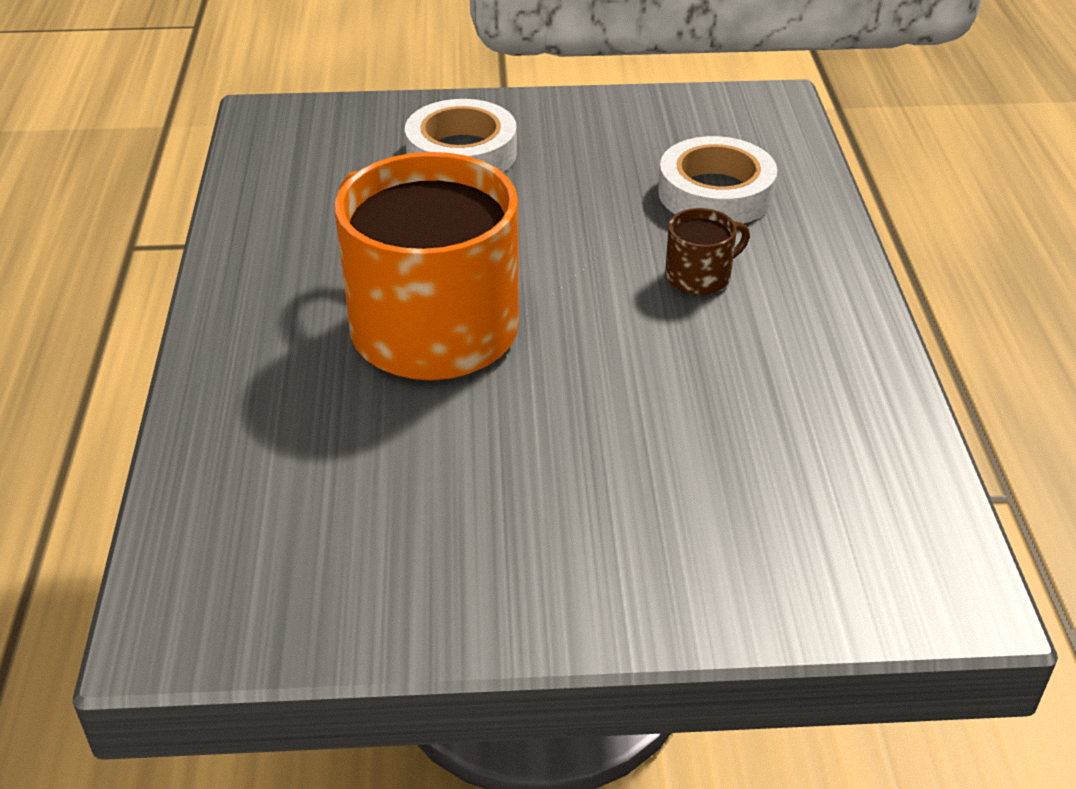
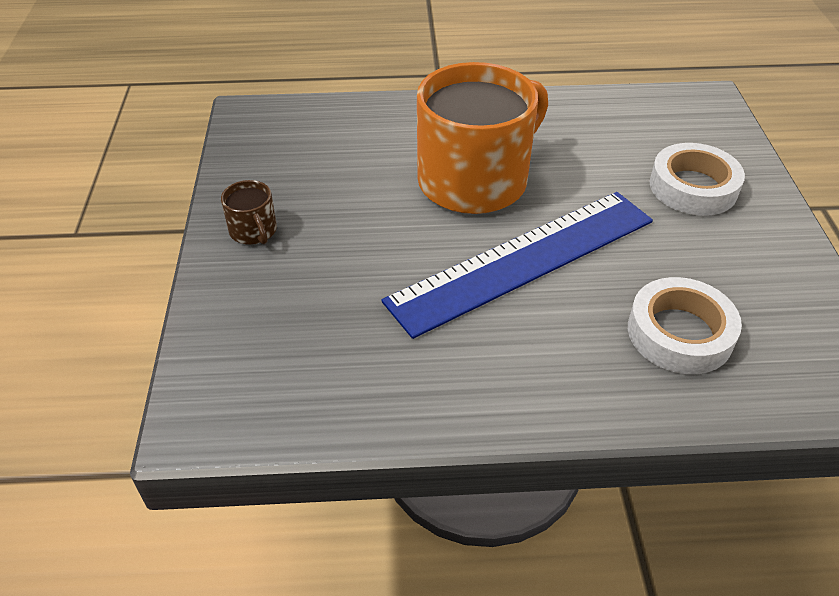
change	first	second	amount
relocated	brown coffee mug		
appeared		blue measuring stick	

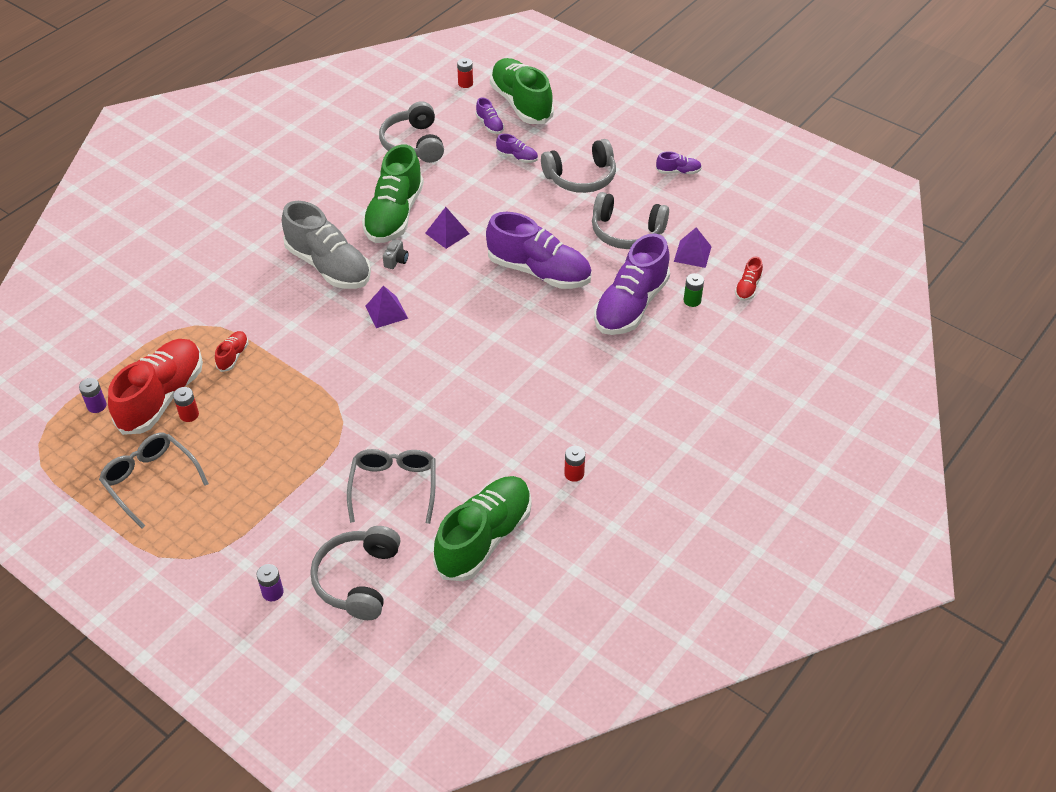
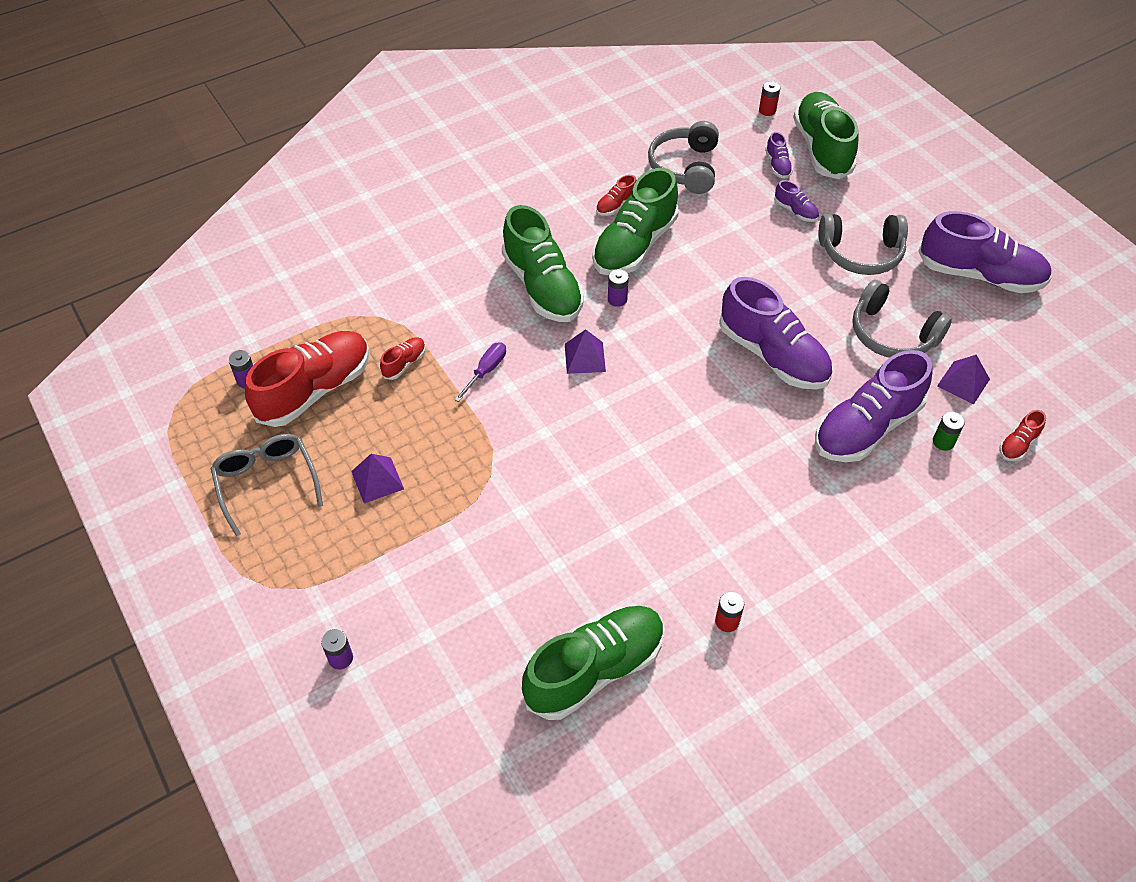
change	first	second	amount
size	violet sneaker (no. 5 from left)		x2.32
colour	grey sneaker	leaf-green sneaker (no. 1 from left)	
relocated	violet pyramid shape (no. 2 from left in the first image)	violet pyramid shape (no. 1 from left)	
exchanged	grey compact camera	violet AA battery (no. 3 from left)	
missing	red AA battery (no. 1 from left)		
missing	grey spectacles (no. 2 from left)		
missing	grey headphones (no. 1 from left)		
appeared		red sneaker (no. 3 from left)	
appeared		violet screwdriver	

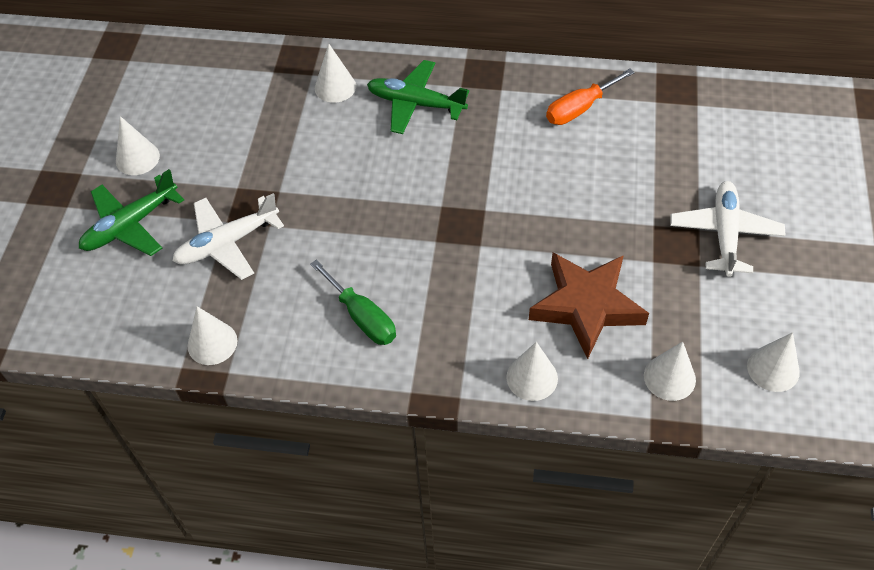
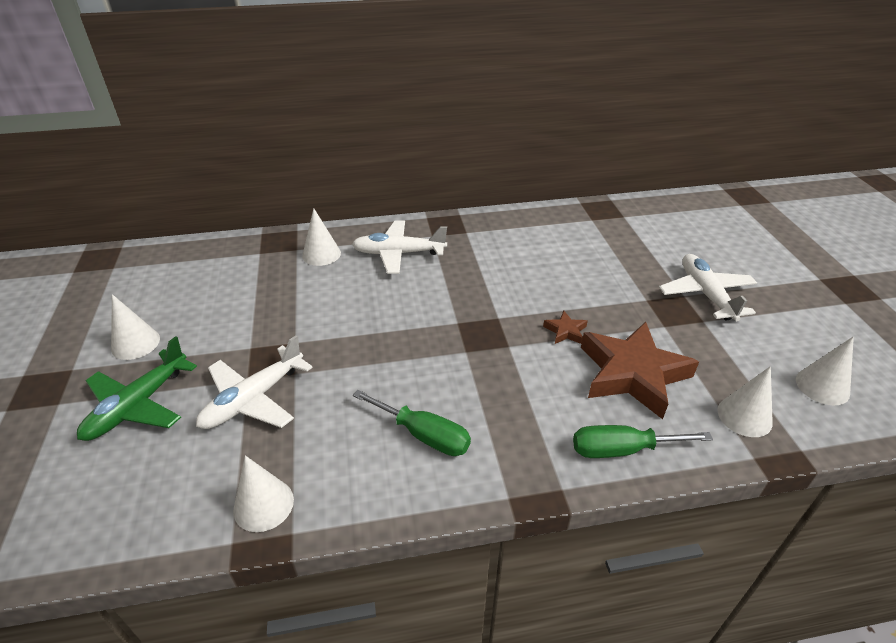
change	first	second	amount
colour	leaf-green aeroplane (no. 2 from left)	white aeroplane (no. 2 from left)	
missing	bright orange screwdriver		
exchanged	white solid cone (no. 4 from left)	leaf-green screwdriver (no. 2 from left)	
appeared		brown five-pointed star (no. 1 from left)	

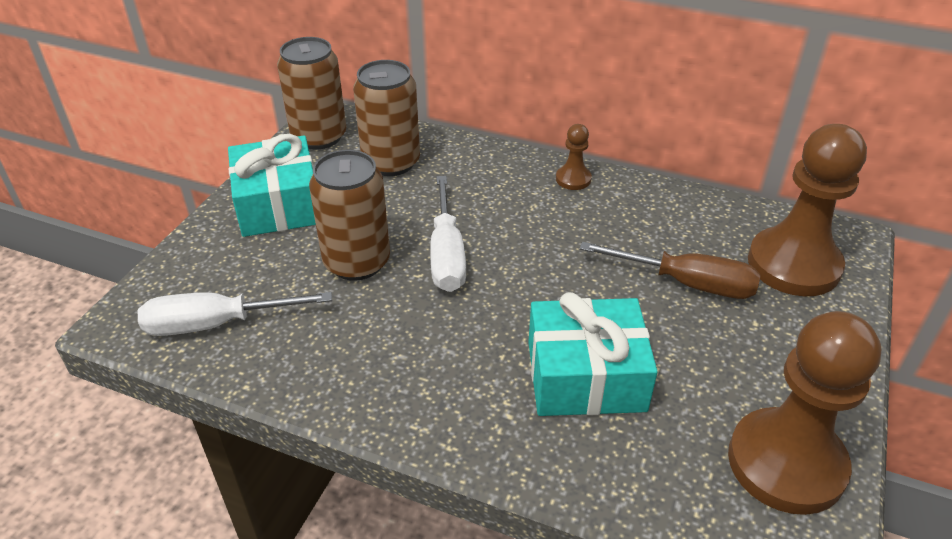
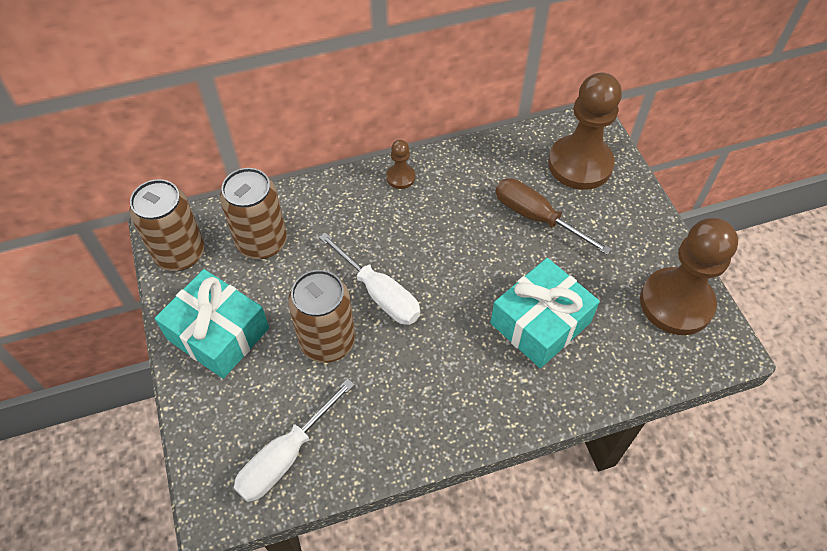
change	first	second	amount
spun	brown screwdriver		120 degrees counterclockwise

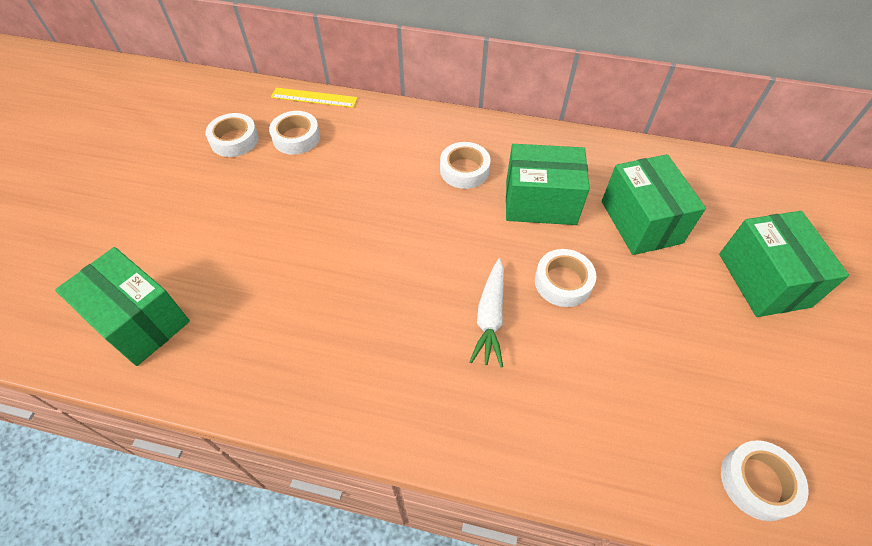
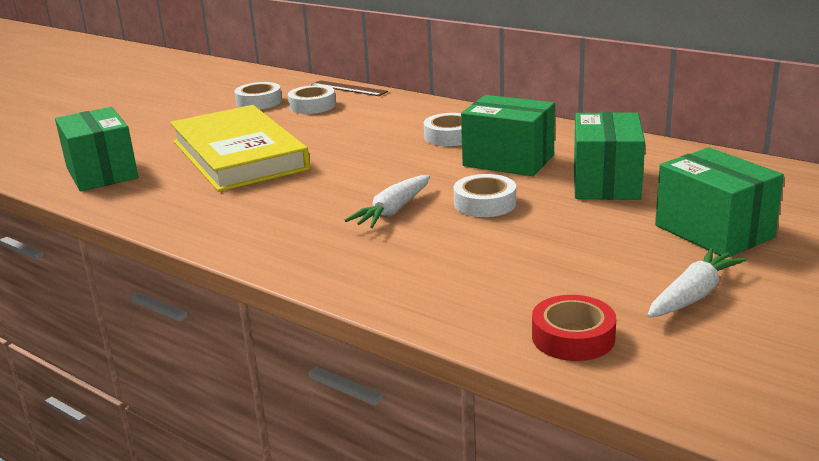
change	first	second	amount
colour	golden measuring stick	brown measuring stick	
spun	leaf-green parcel (no. 4 from left)		45 degrees counterclockwise
colour	white sticky tape (no. 5 from left)	red sticky tape	
appeared		golden hardcover	
appeared		white toy carrot (no. 2 from left)	

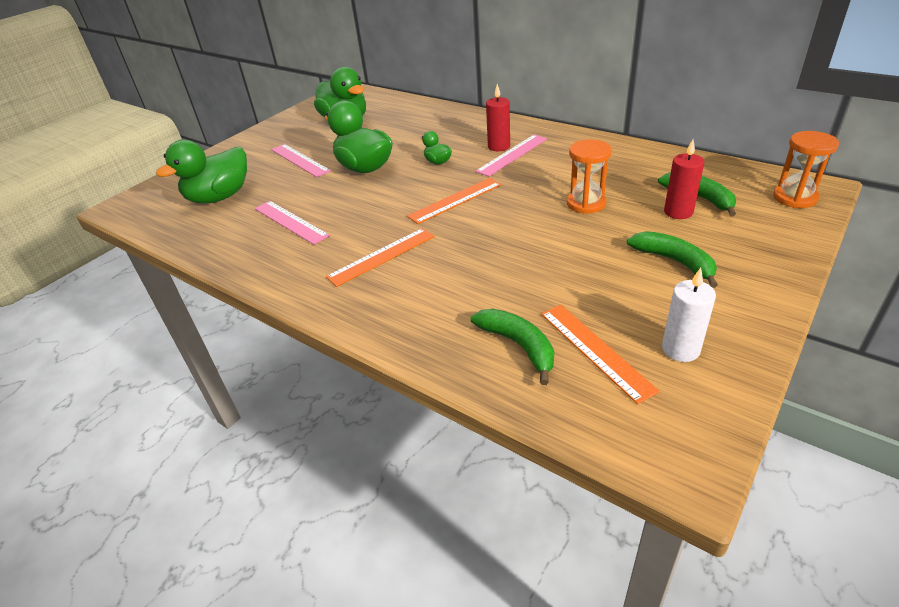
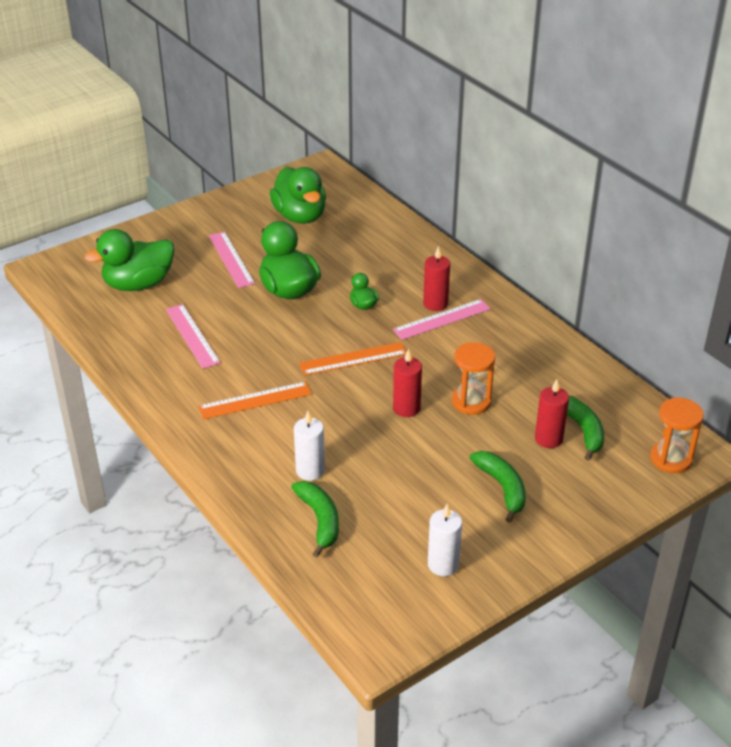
change	first	second	amount
missing	bright orange measuring stick (no. 3 from left)		
appeared		red candle (no. 1 from left)	
appeared		white candle (no. 1 from left)	

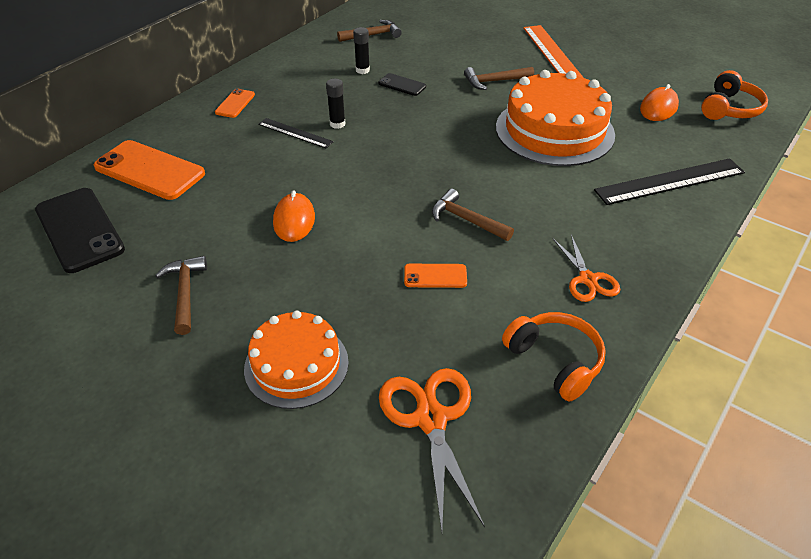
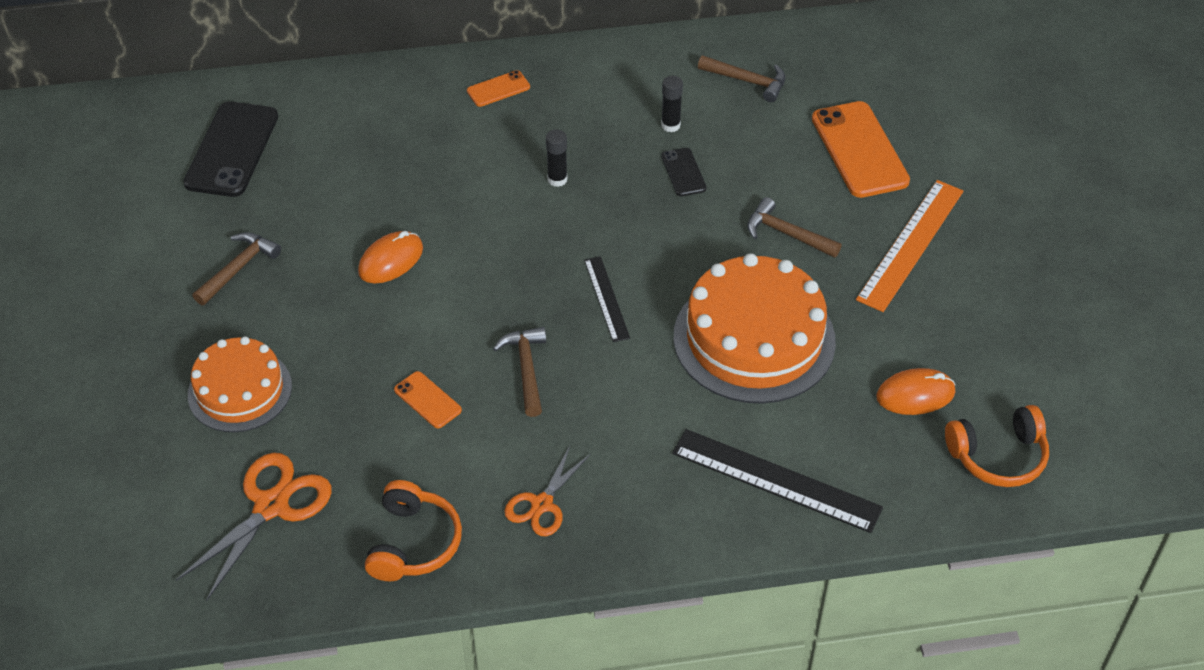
change	first	second	amount
relocated	jet-black measuring stick (no. 1 from left)		
relocated	bright orange mobile phone (no. 1 from left in the first image)	bright orange mobile phone (no. 3 from left)	

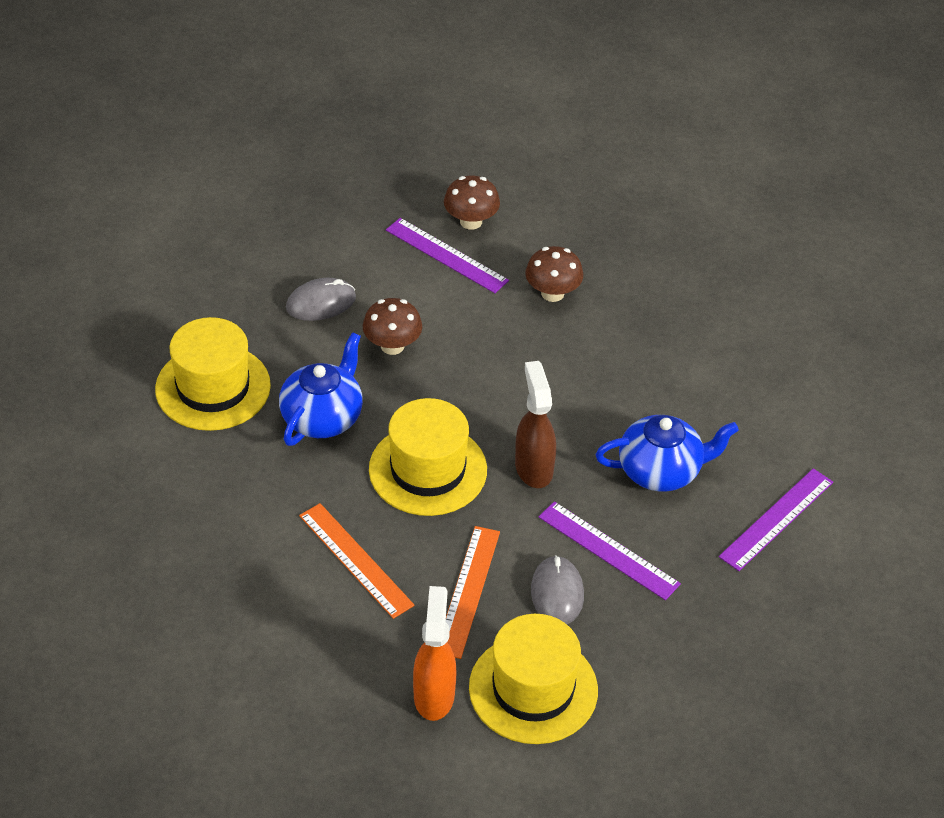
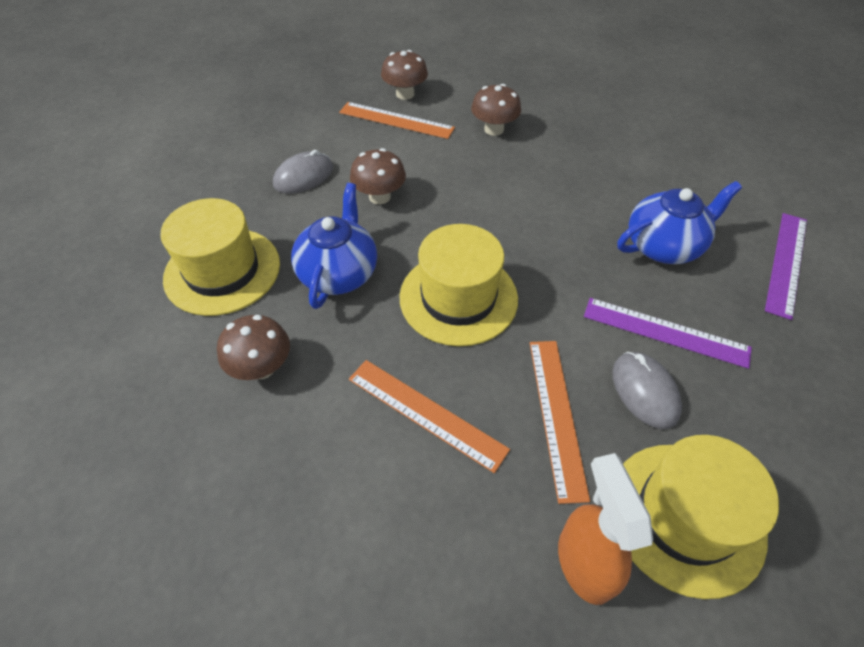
change	first	second	amount
colour	violet measuring stick (no. 1 from left)	bright orange measuring stick (no. 1 from left)	
missing	brown spray bottle		
appeared		brown toadstool (no. 1 from left)	

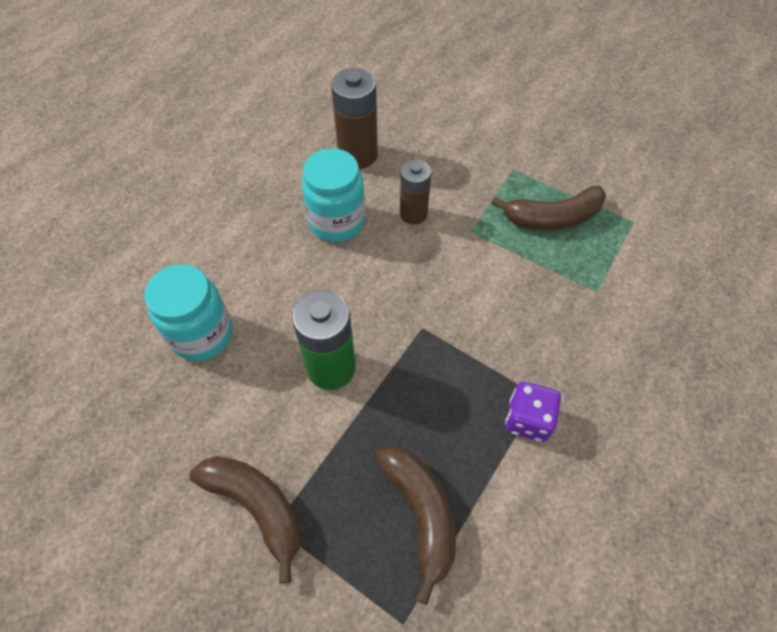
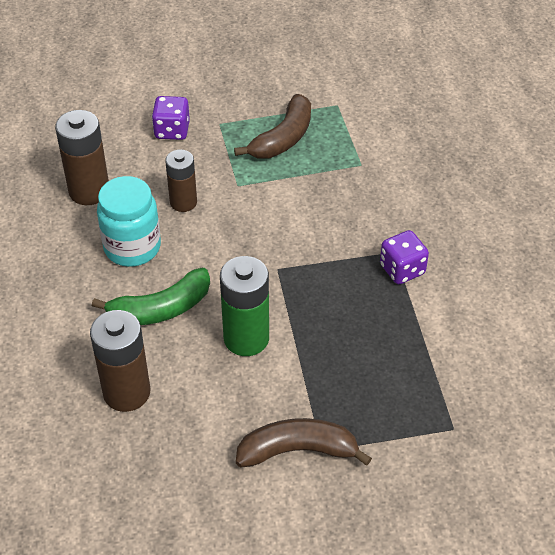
change	first	second	amount
exchanged	turquoise jam jar (no. 1 from left)	brown AA battery (no. 2 from left)	
missing	brown banana fruit (no. 2 from left)		
appeared		violet dice (no. 1 from left)	
appeared		leaf-green banana fruit	

